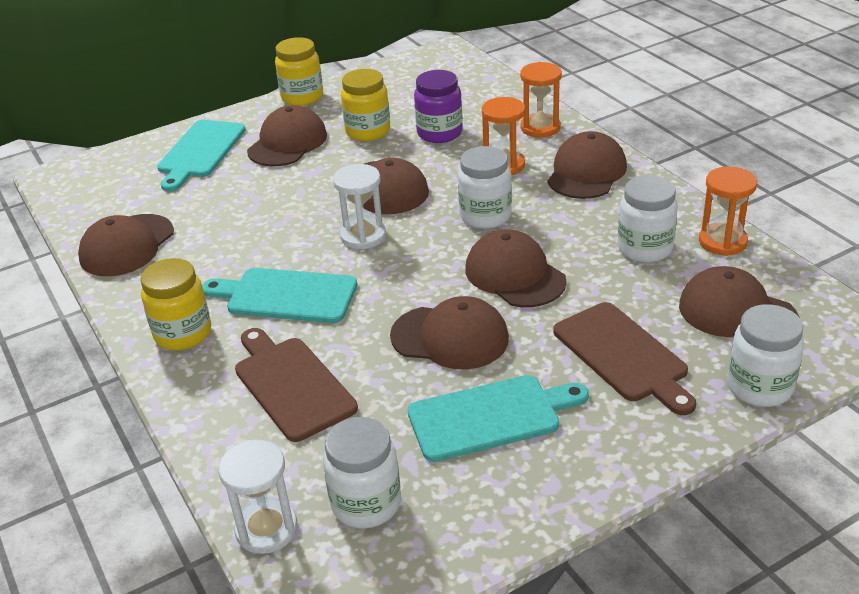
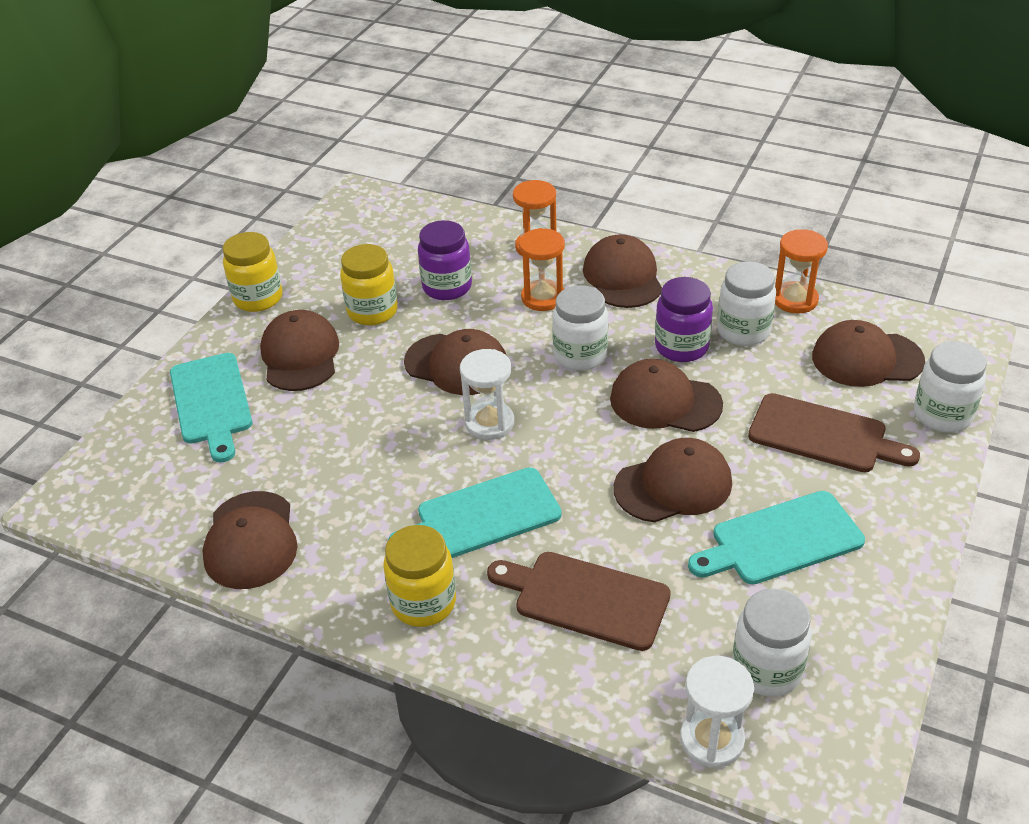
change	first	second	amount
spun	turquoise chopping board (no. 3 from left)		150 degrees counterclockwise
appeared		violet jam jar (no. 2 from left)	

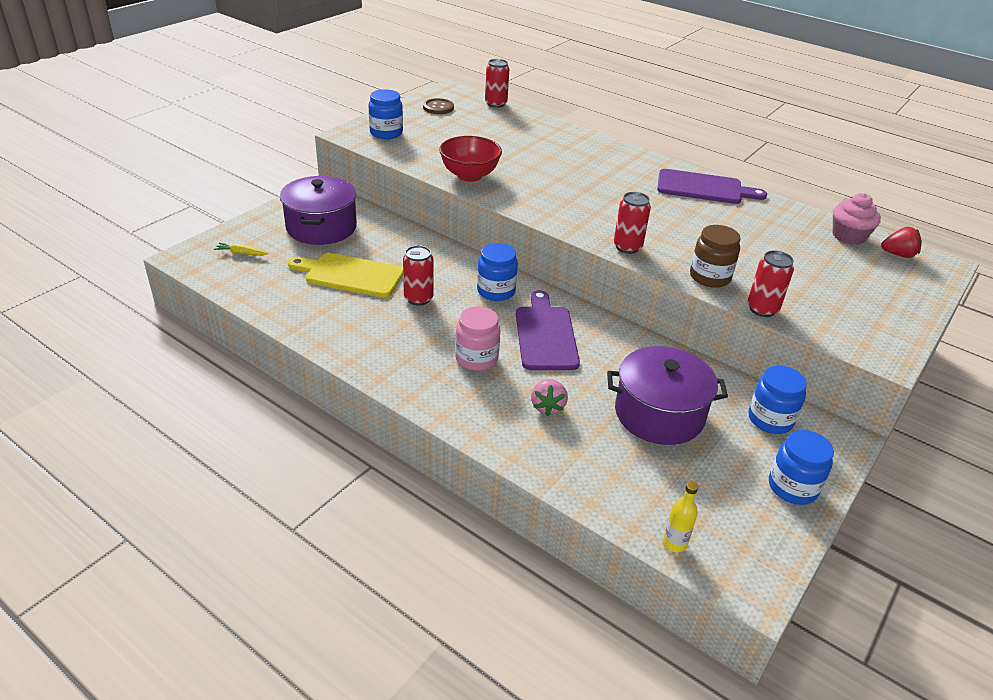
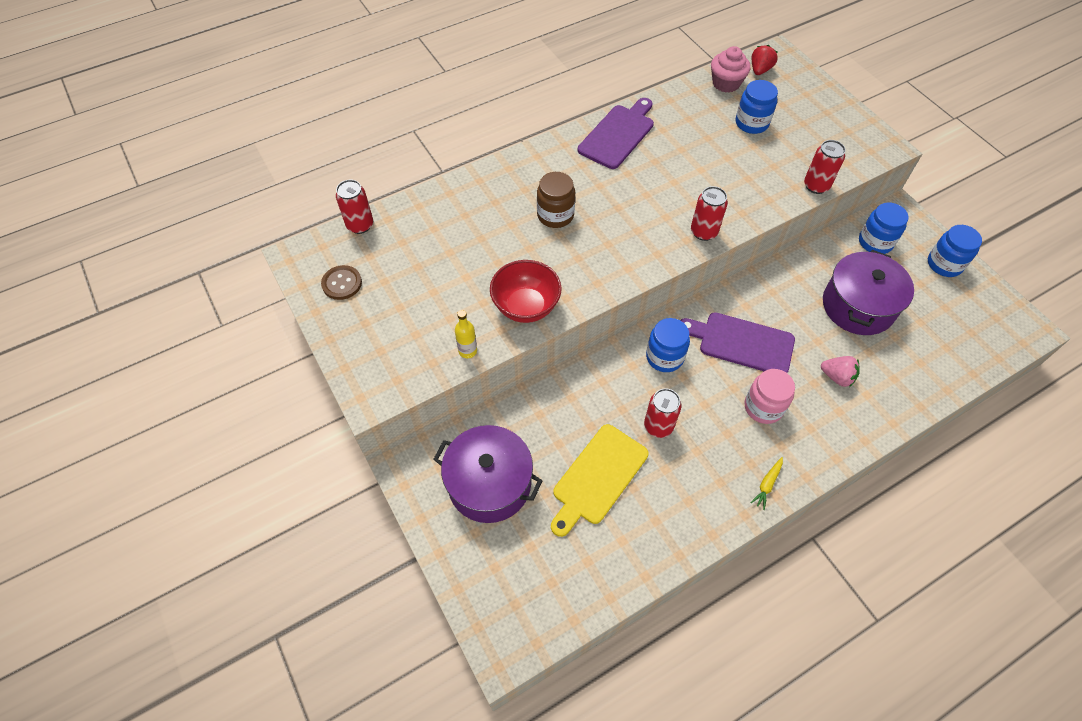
change	first	second	amount
relocated	blue jam jar (no. 1 from left in the first image)	blue jam jar (no. 2 from left)	
relocated	brown jam jar		
relocated	golden toy carrot		
relocated	golden bottle		

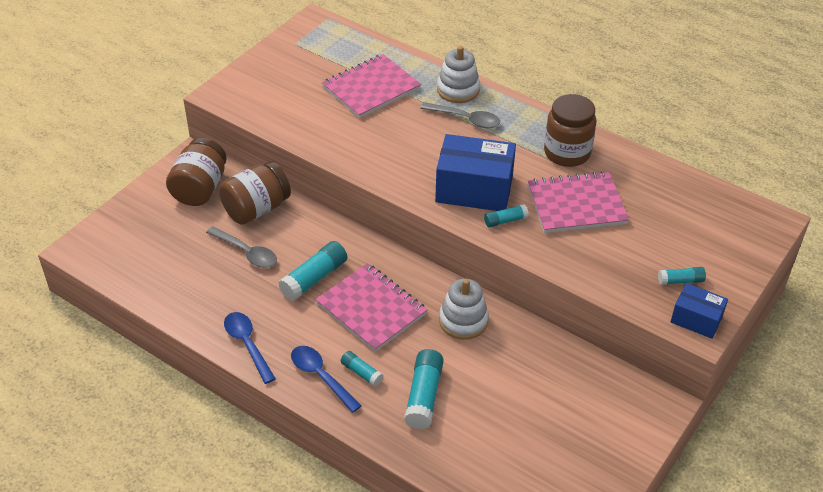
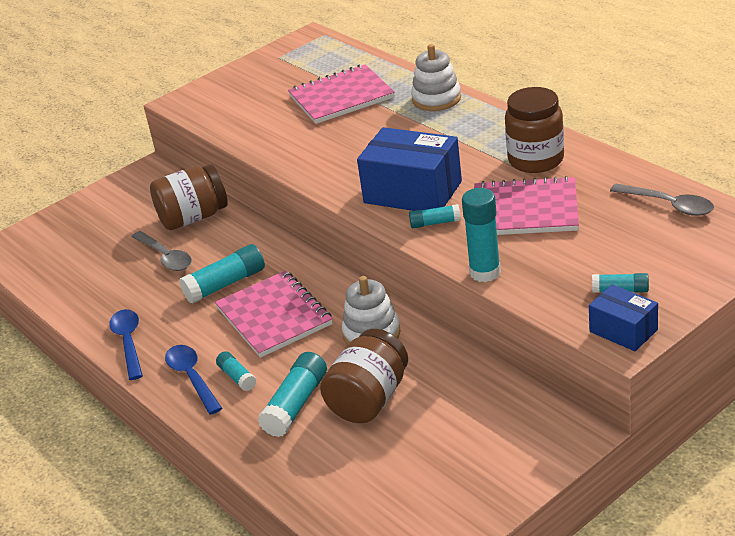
change	first	second	amount
relocated	grey teaspoon (no. 2 from left)		
relocated	brown jam jar (no. 1 from left in the first image)	brown jam jar (no. 2 from left)	
appeared		turquoise glue (no. 5 from left)	

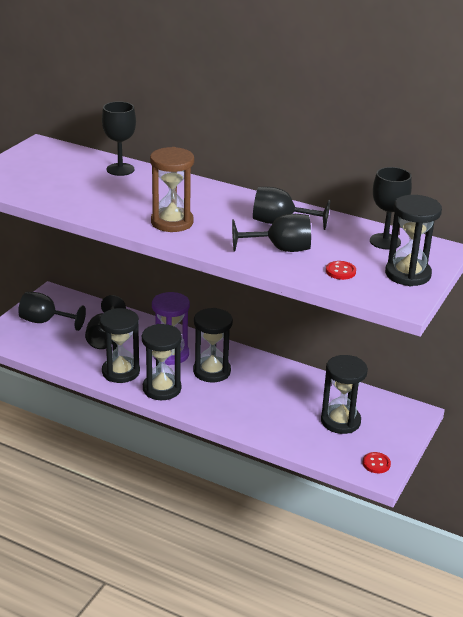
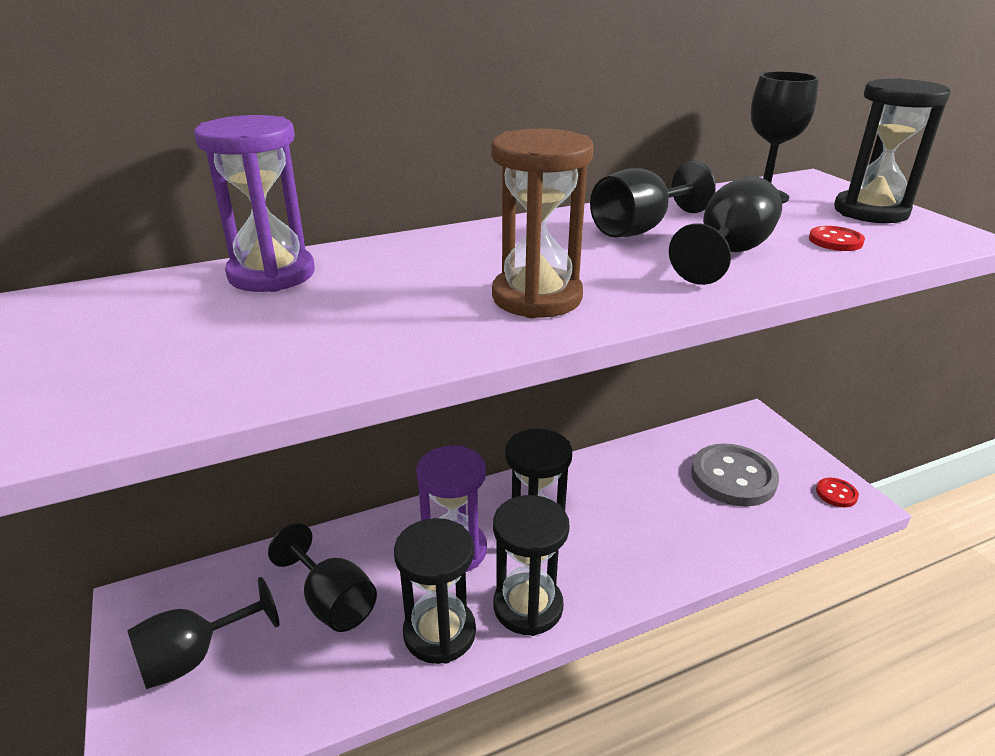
change	first	second	amount
exchanged	jet-black chalice (no. 3 from left)	violet hourglass (no. 1 from left)	
exchanged	jet-black hourglass (no. 4 from left)	grey sewing button	

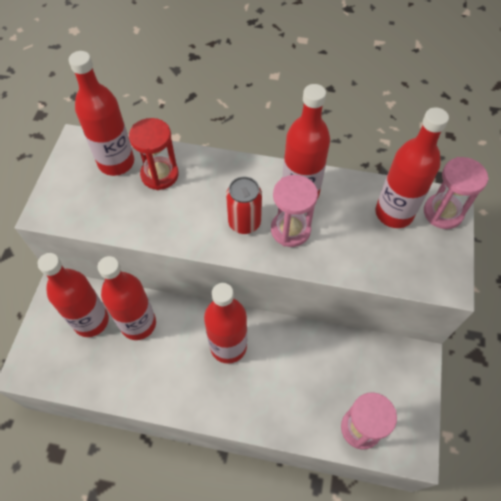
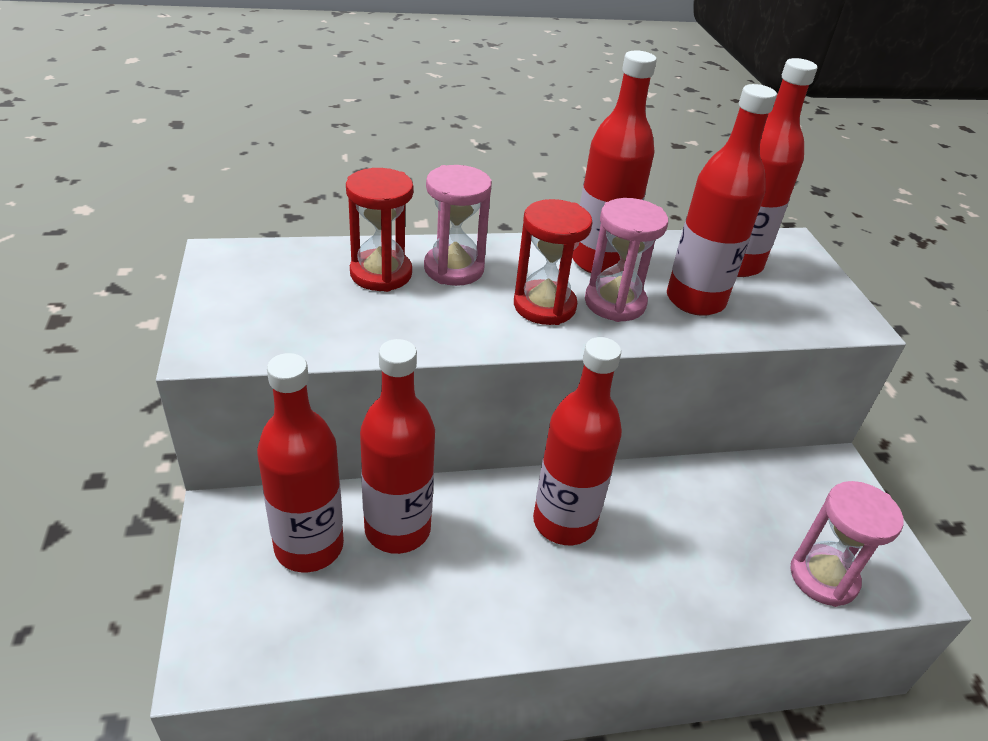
change	first	second	amount
relocated	red bottle (no. 2 from left in the first image)	red bottle (no. 5 from left)	
relocated	rose-pink hourglass (no. 3 from left in the first image)	rose-pink hourglass (no. 1 from left)	
exchanged	red soda can	red hourglass (no. 2 from left)	

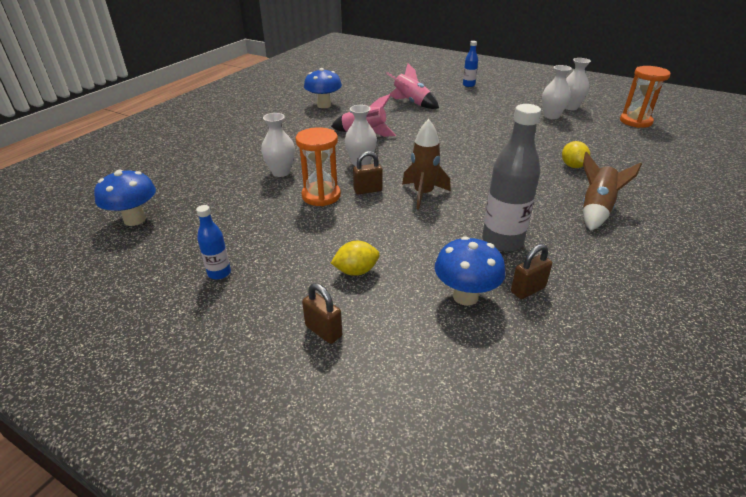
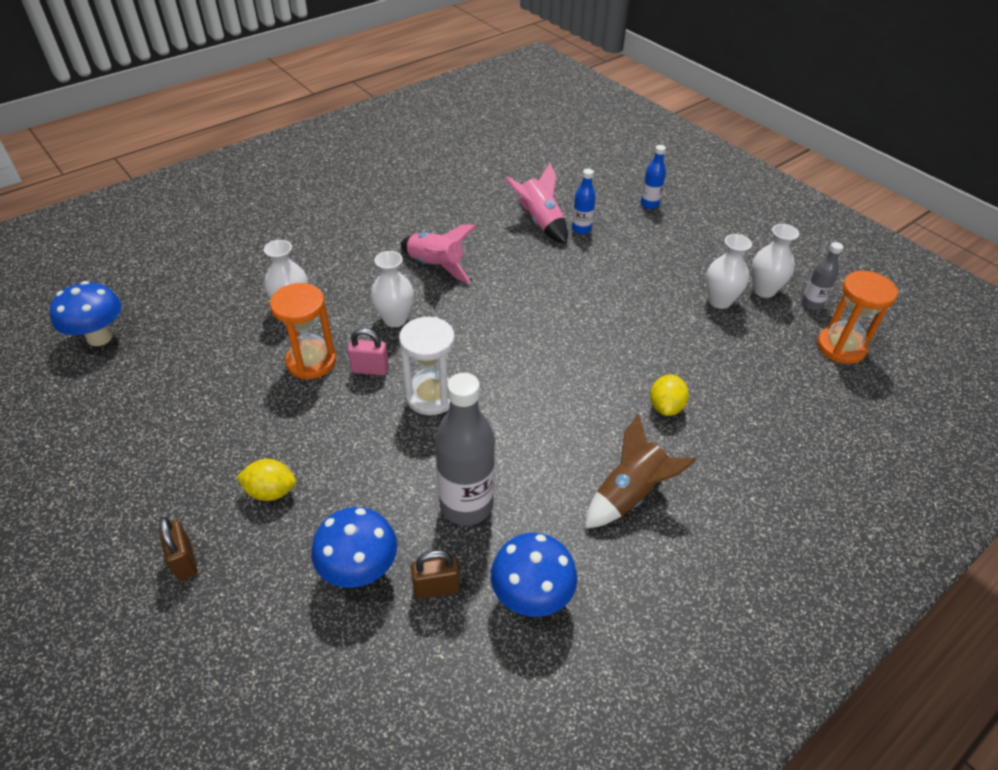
change	first	second	amount
relocated	blue toadstool (no. 2 from left in the first image)	blue toadstool (no. 3 from left)	
exchanged	brown rocket (no. 1 from left)	white hourglass	
colour	brown lock (no. 2 from left)	rose-pink lock	
relocated	blue bottle (no. 1 from left)		
appeared		grey bottle (no. 2 from left)	

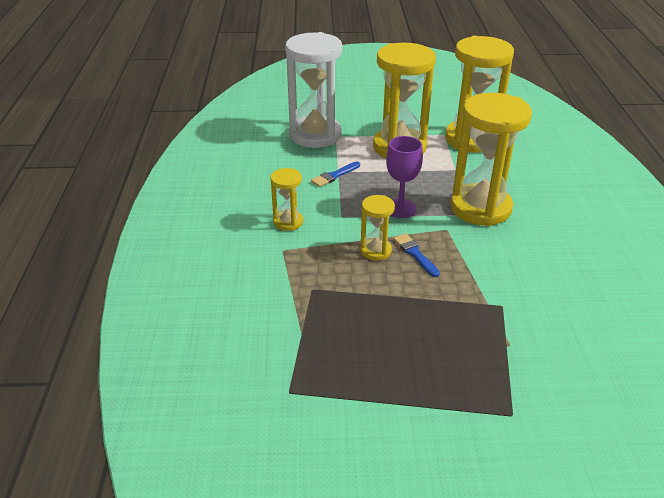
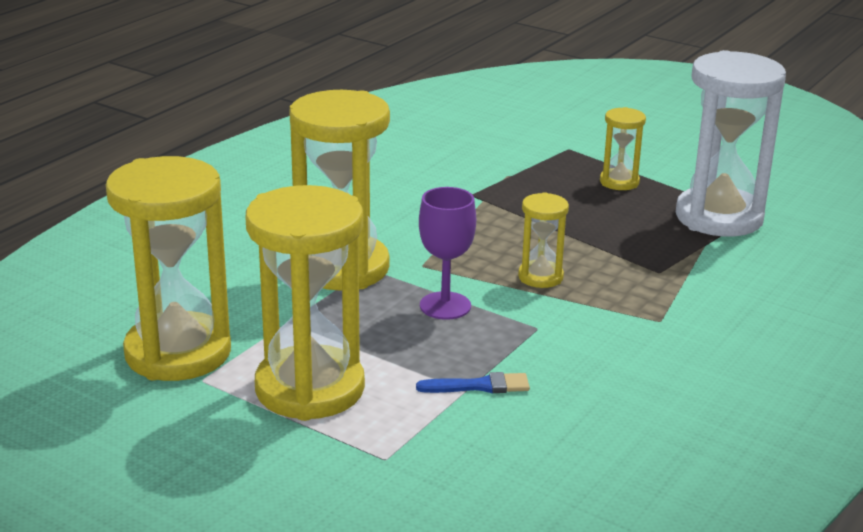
change	first	second	amount
relocated	white hourglass		
relocated	golden hourglass (no. 1 from left in the first image)	golden hourglass (no. 5 from left)	
missing	blue paint brush (no. 2 from left)		

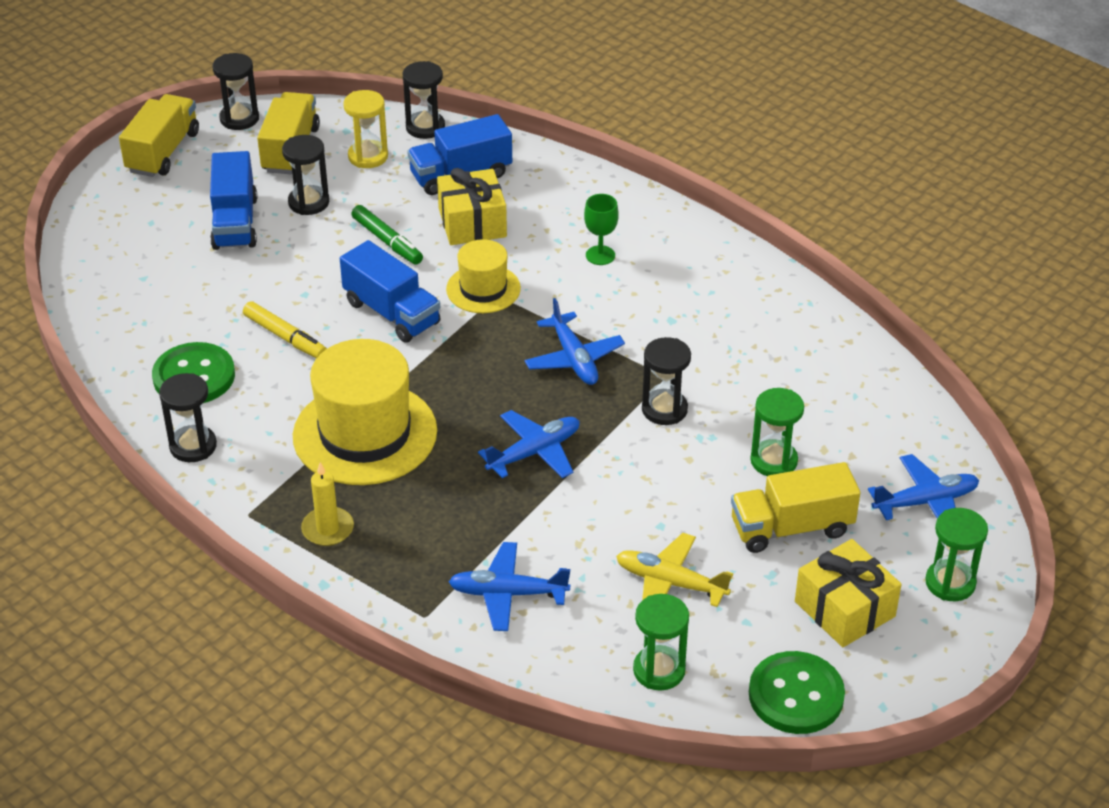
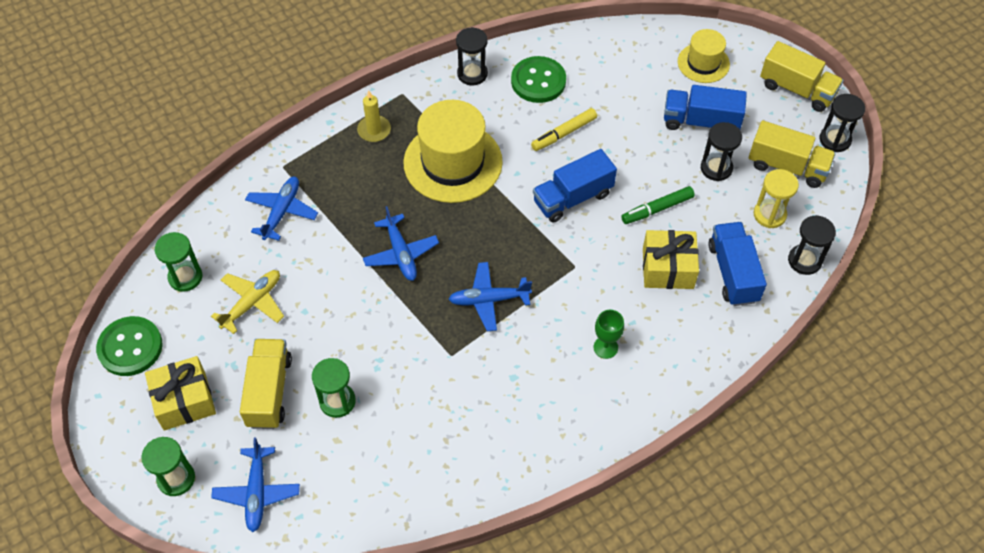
change	first	second	amount
relocated	golden tall hat (no. 2 from left)		
missing	jet-black hourglass (no. 5 from left)		

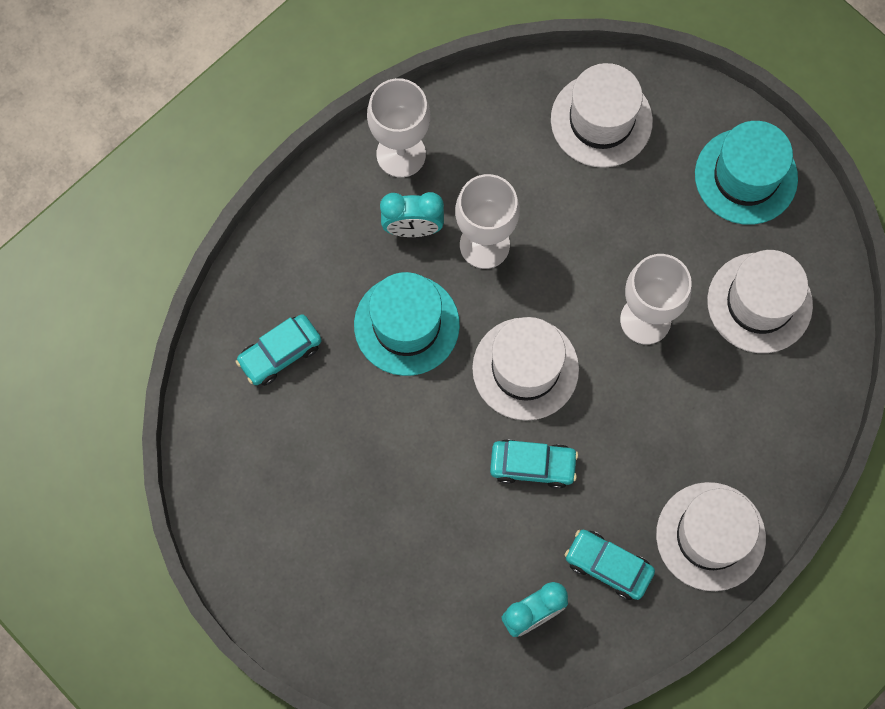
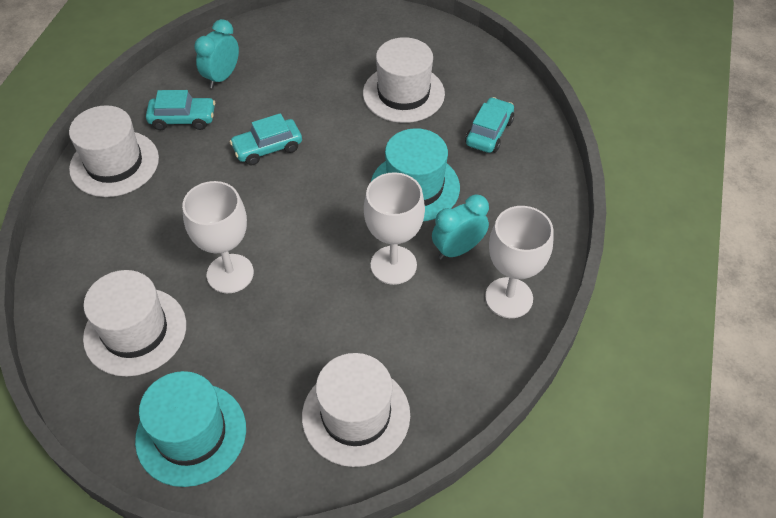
change	first	second	amount
relocated	white tall hat (no. 1 from left in the first image)	white tall hat (no. 4 from left)	

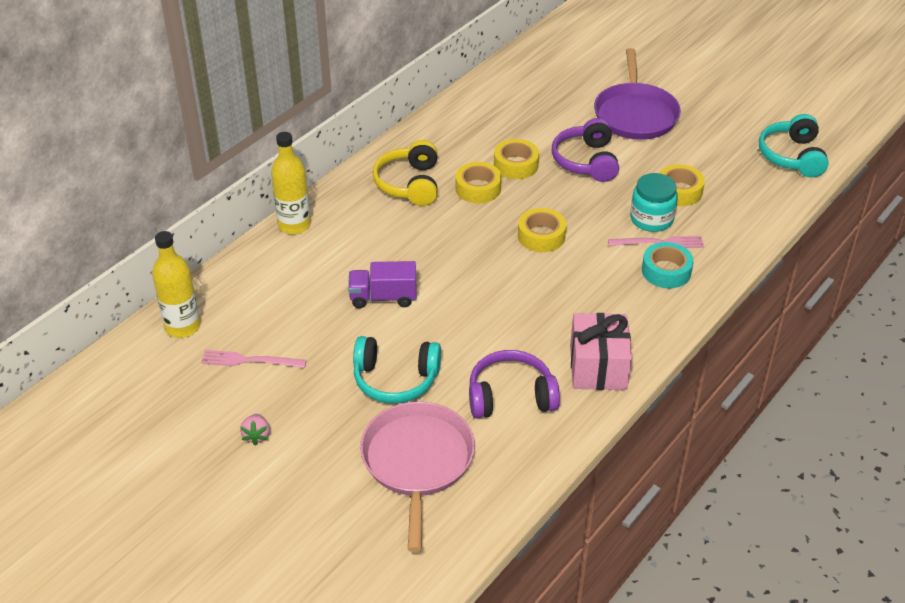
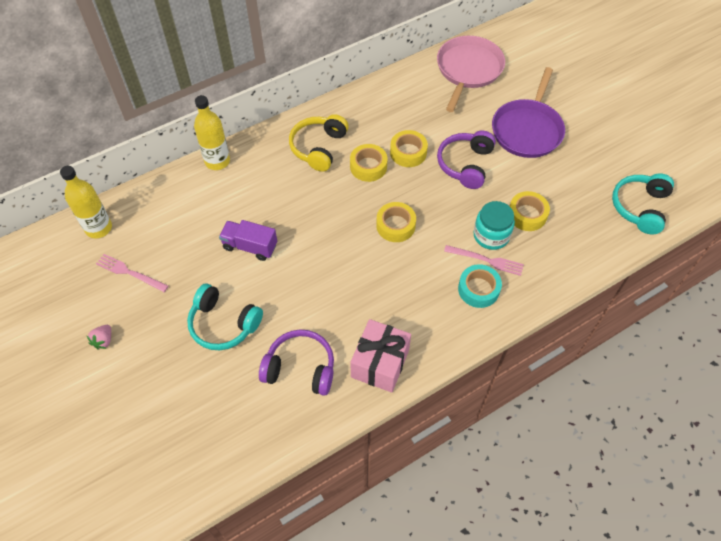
change	first	second	amount
relocated	rose-pink skillet		

